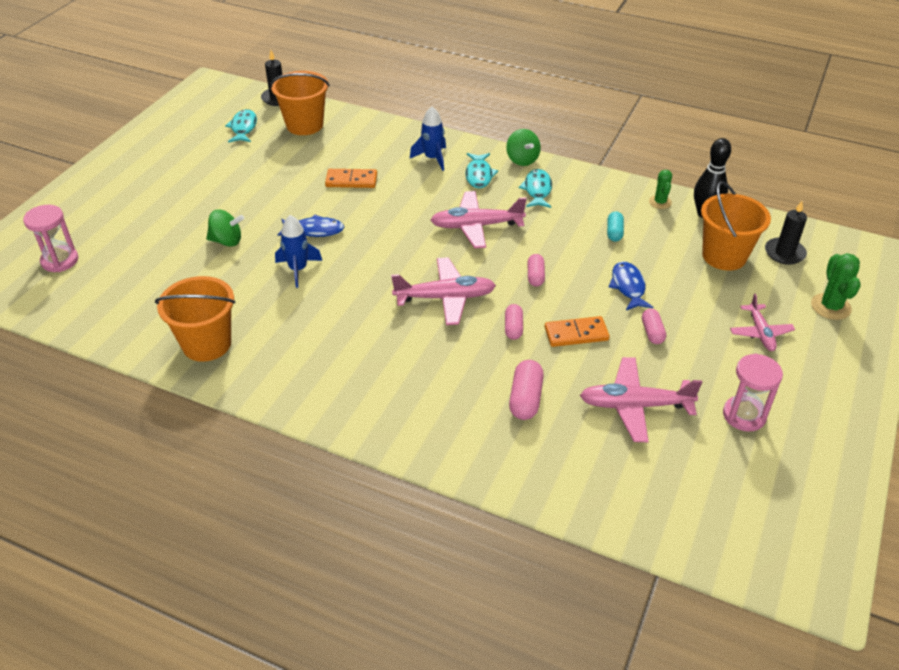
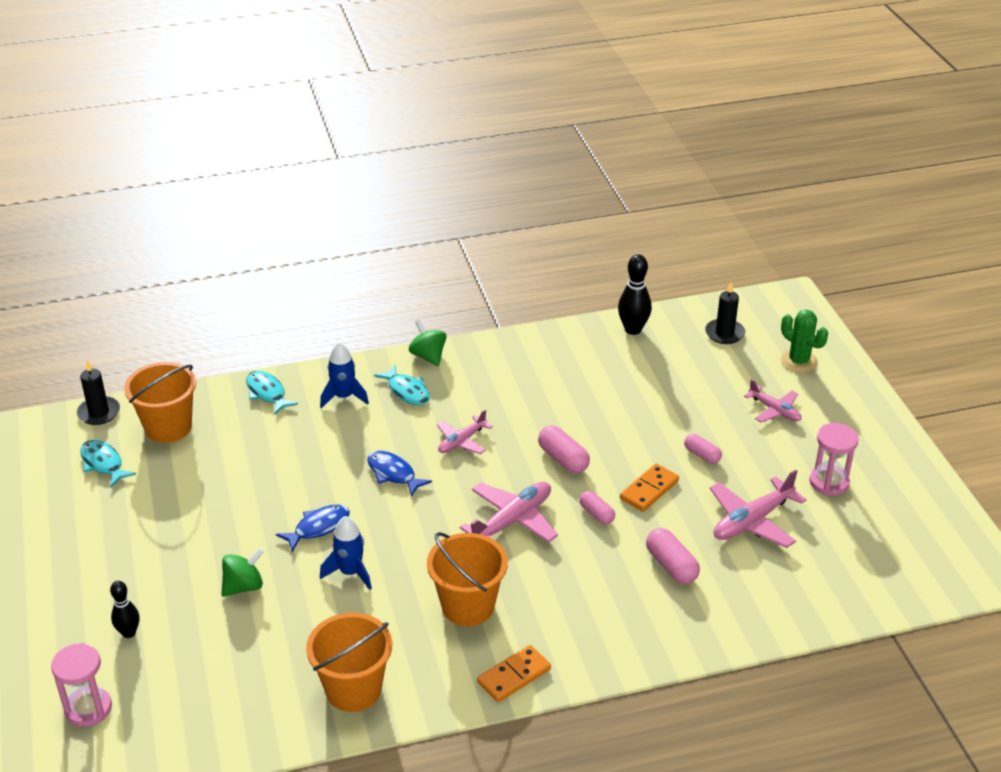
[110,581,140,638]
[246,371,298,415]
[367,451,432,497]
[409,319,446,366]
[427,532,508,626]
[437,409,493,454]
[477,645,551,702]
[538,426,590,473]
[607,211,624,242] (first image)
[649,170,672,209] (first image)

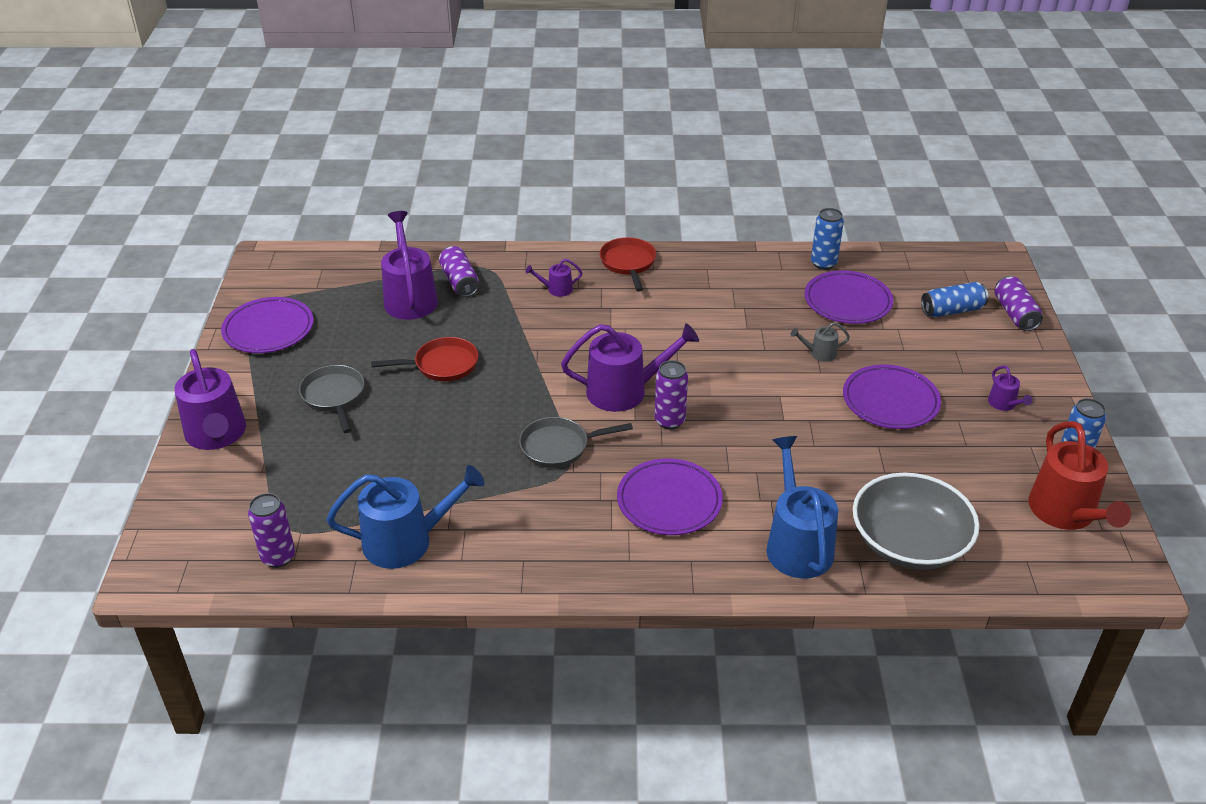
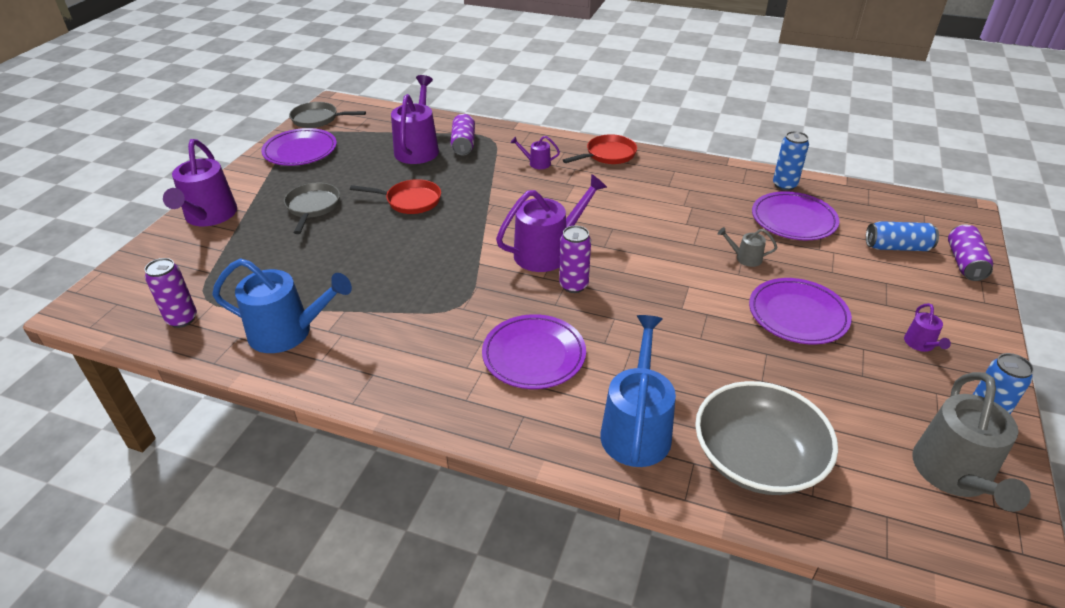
[289,102,366,128]
[496,174,607,272]
[563,134,637,164]
[912,372,1031,512]

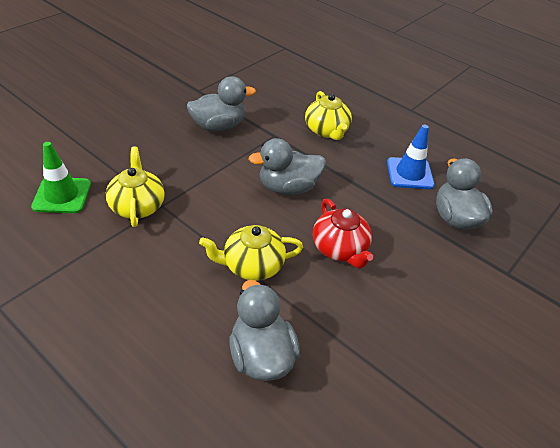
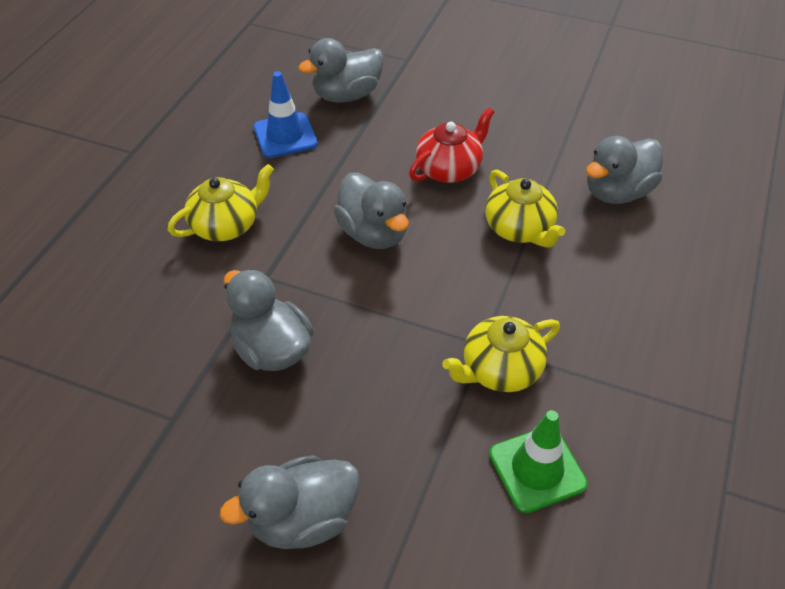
[220,455,360,549]

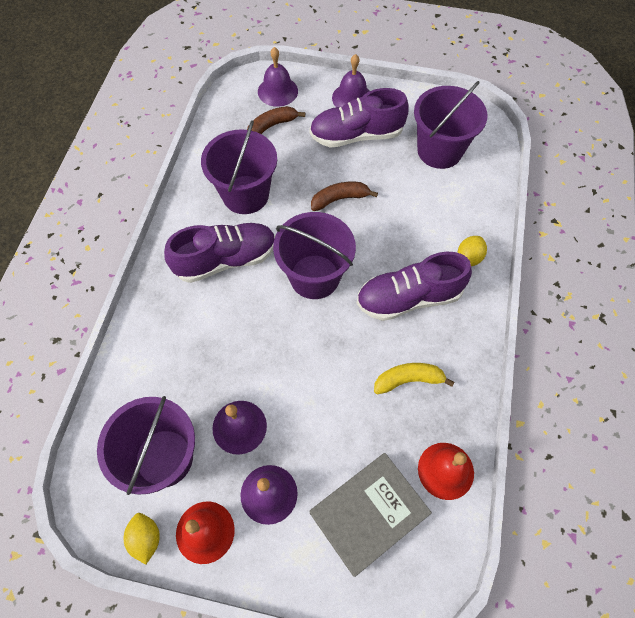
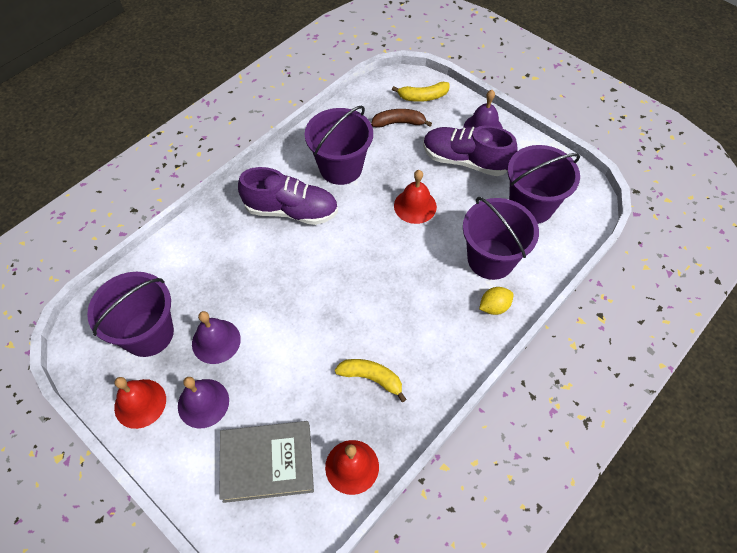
[392,82,450,102]
[394,170,437,224]
[463,197,539,280]
[124,513,160,564] (first image)
[357,252,472,321] (first image)

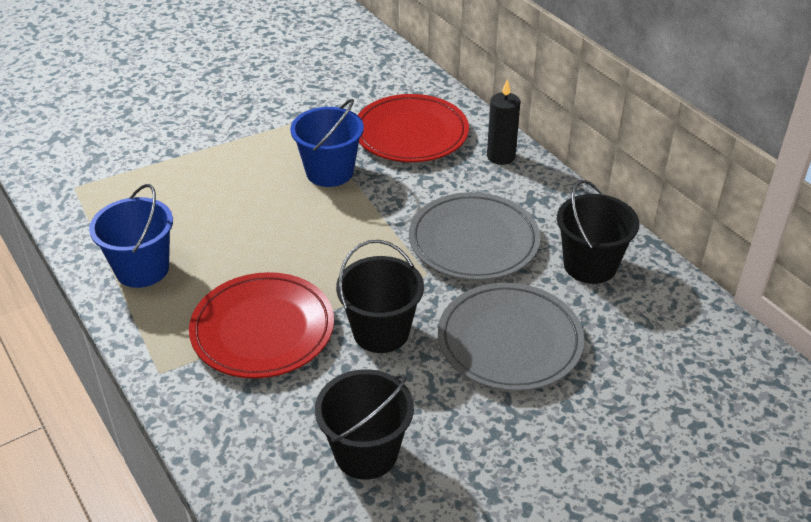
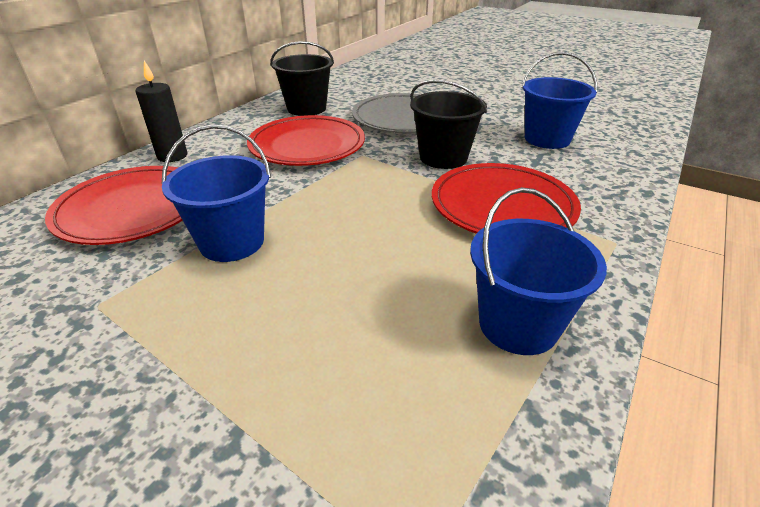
[247,115,365,166]
[521,52,597,149]

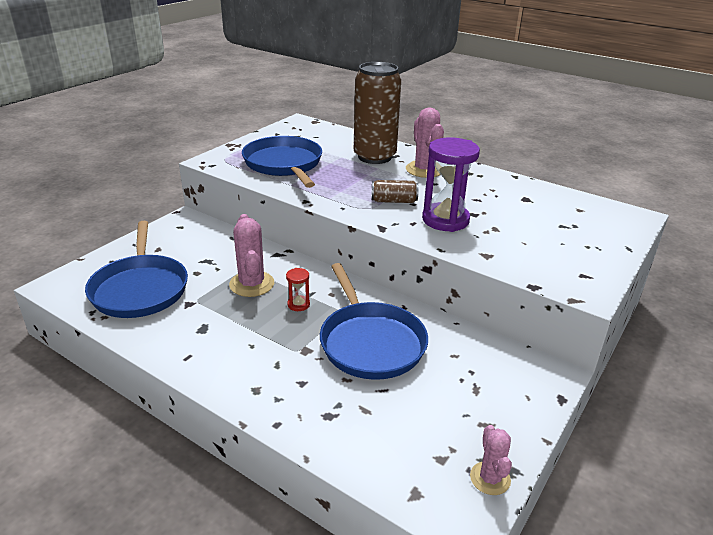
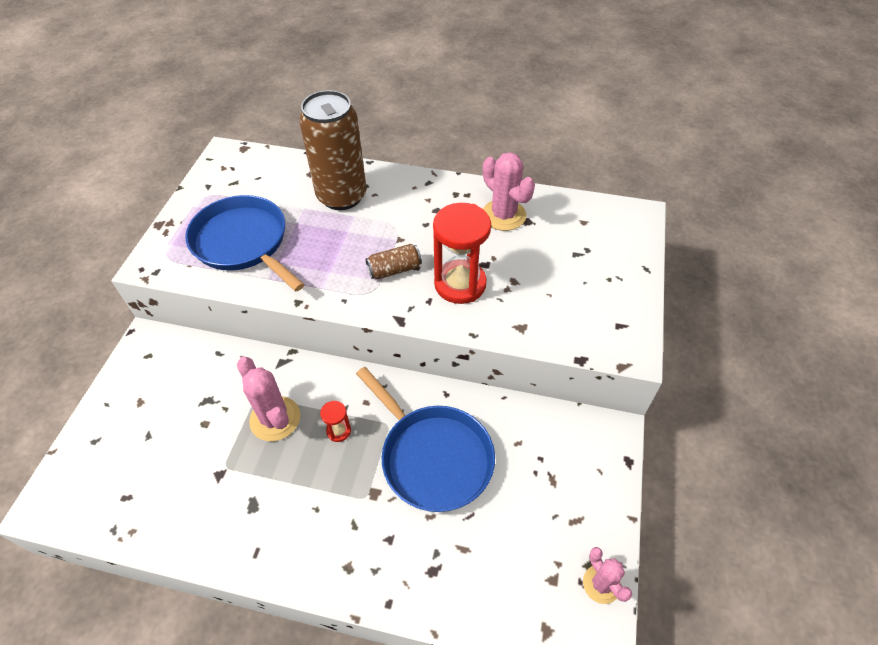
[433,203,491,304]
[483,152,535,231]
[85,221,188,318] (first image)

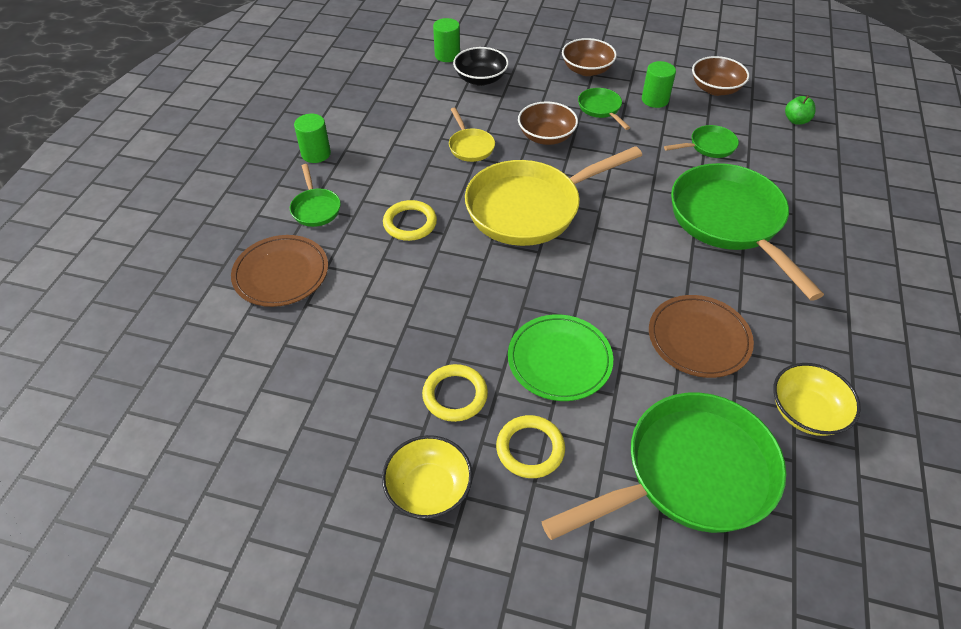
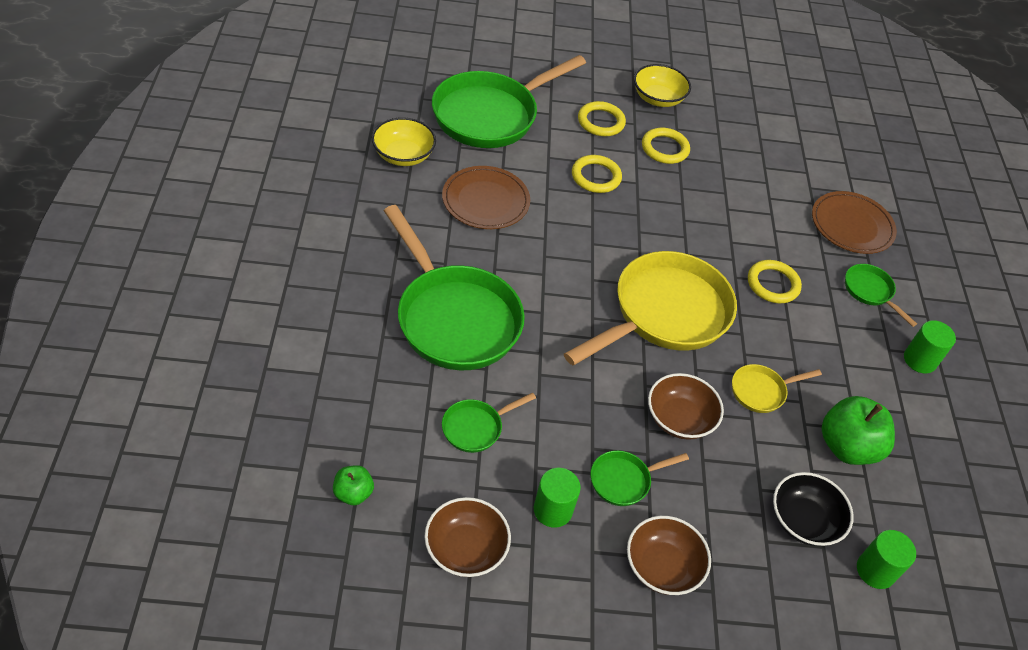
[572,155,622,193]
[591,450,689,506]
[732,364,822,413]
[822,396,895,465]

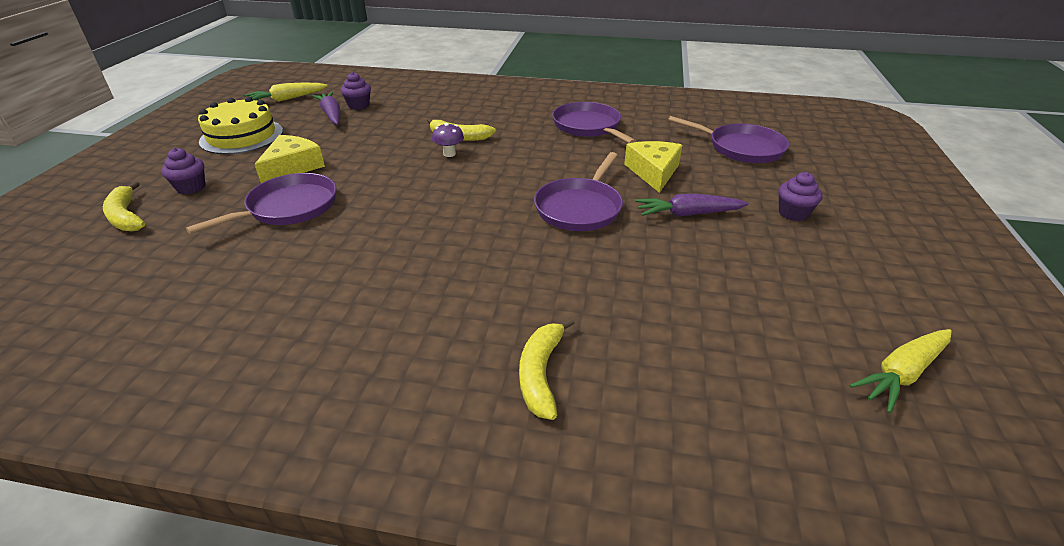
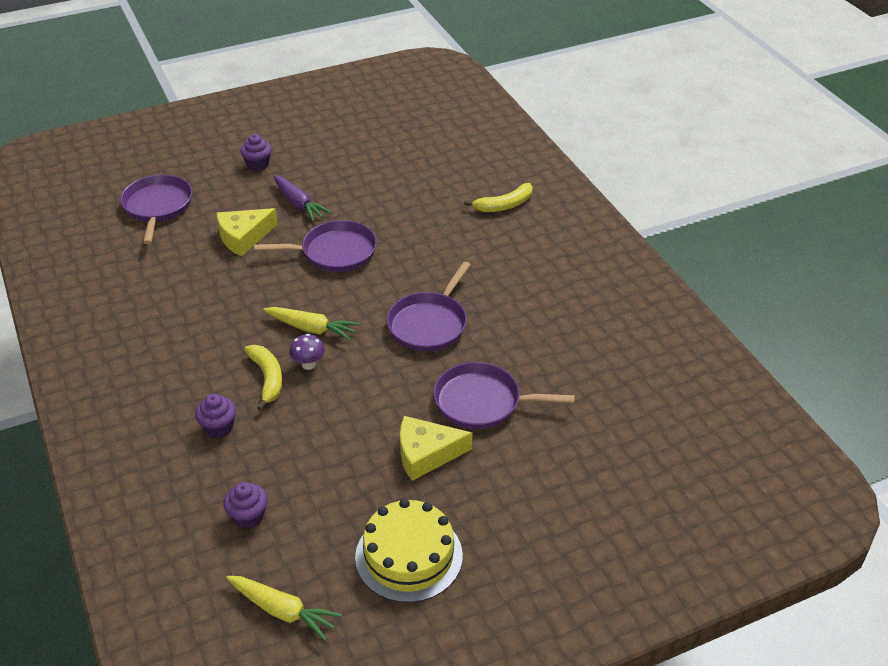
[195,394,236,438]
[263,307,360,341]
[387,261,471,351]
[103,181,145,231] (first image)
[312,92,341,125] (first image)

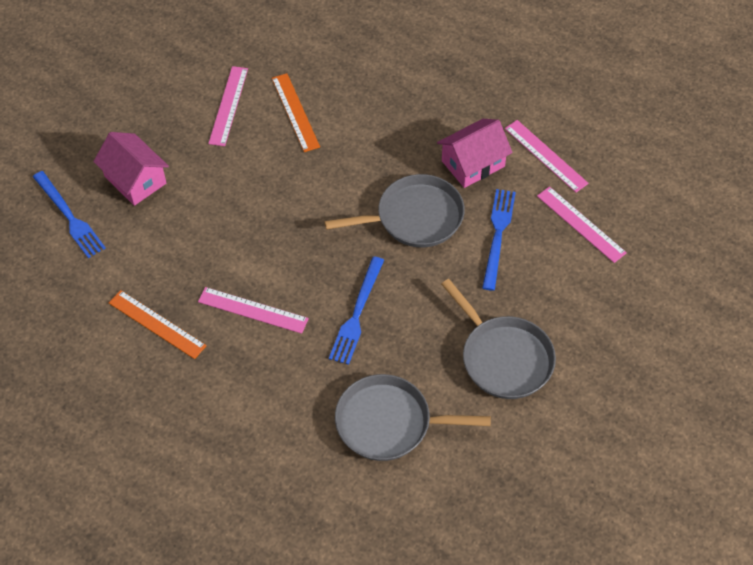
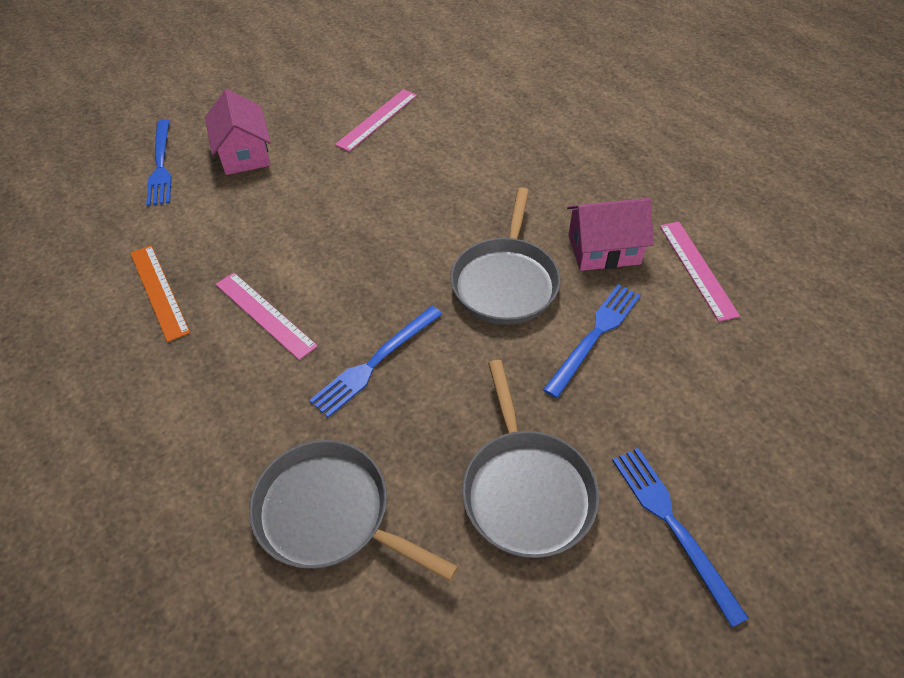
[450,187,560,325]
[612,448,749,628]
[272,73,320,152] (first image)
[537,186,627,263] (first image)

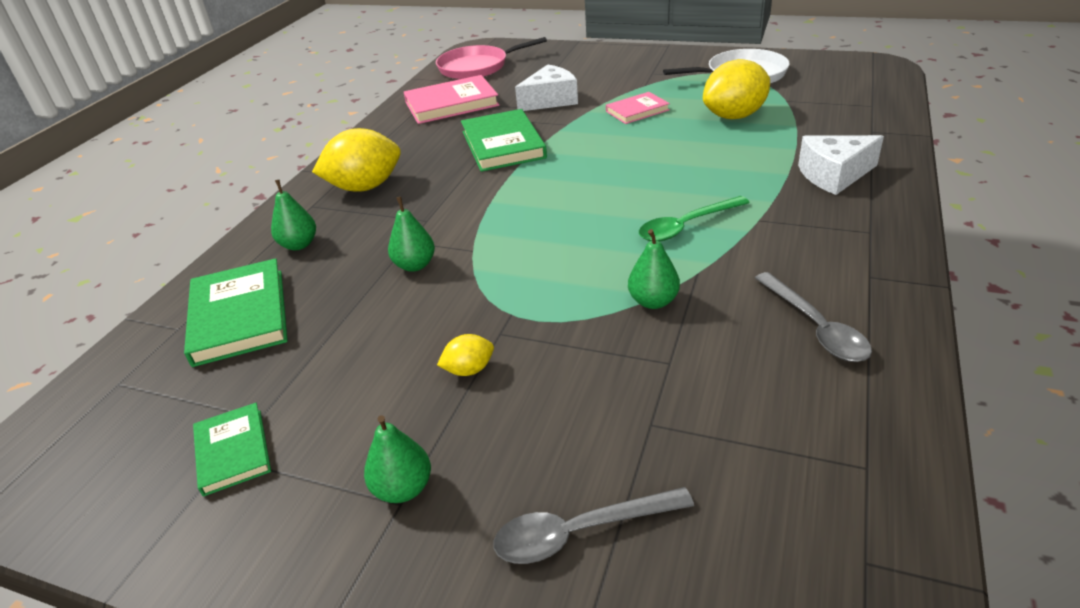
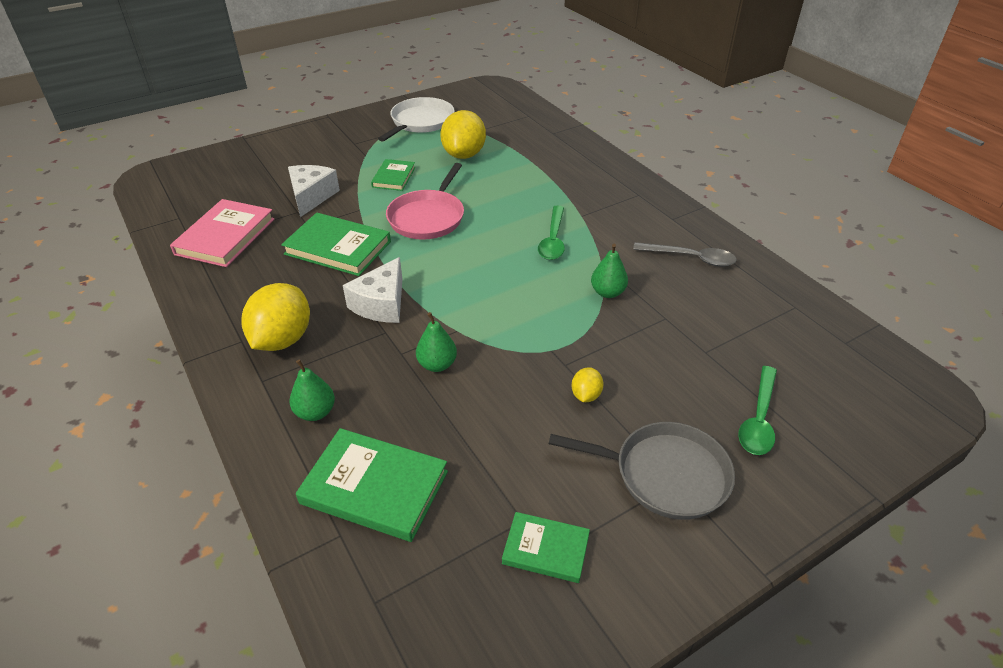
[343,257,402,323]
[371,159,416,191]
[386,163,464,240]
[549,422,735,520]
[738,366,777,455]

